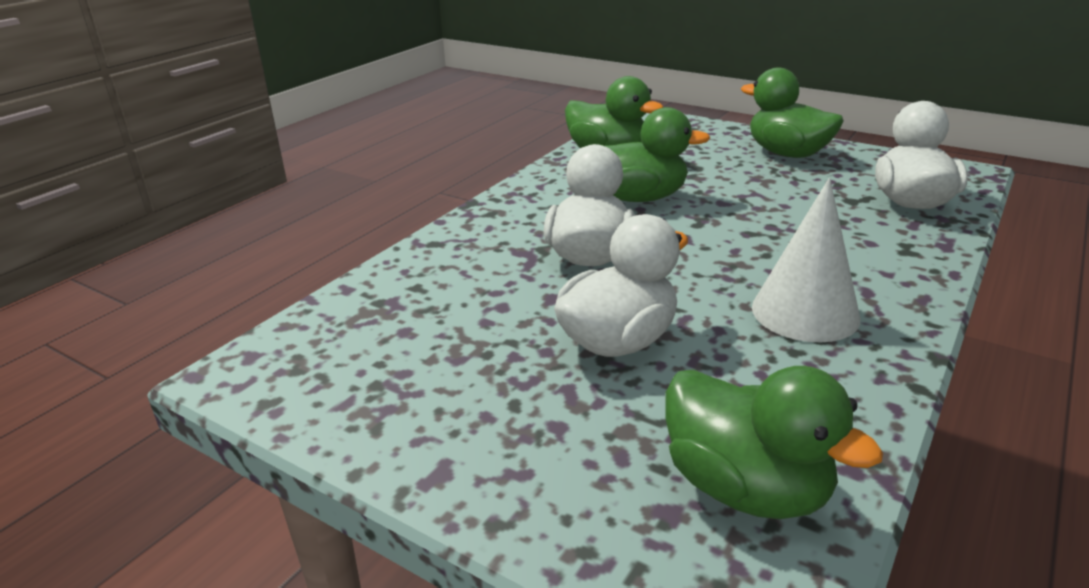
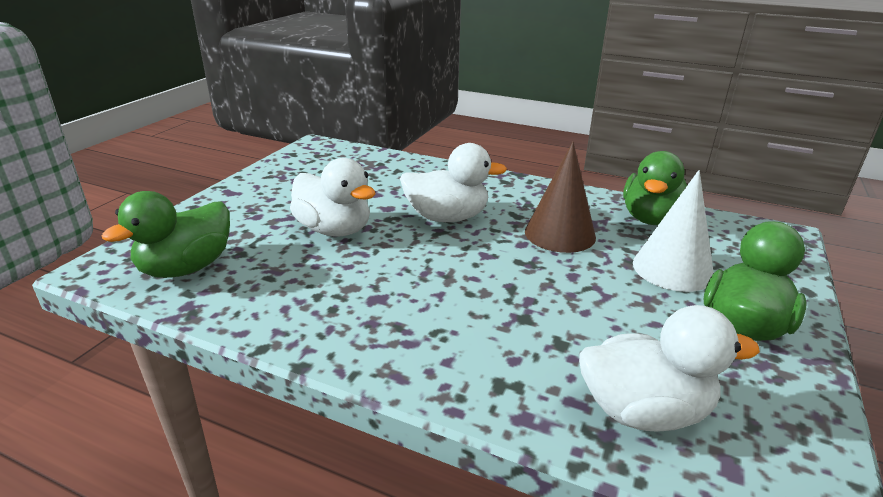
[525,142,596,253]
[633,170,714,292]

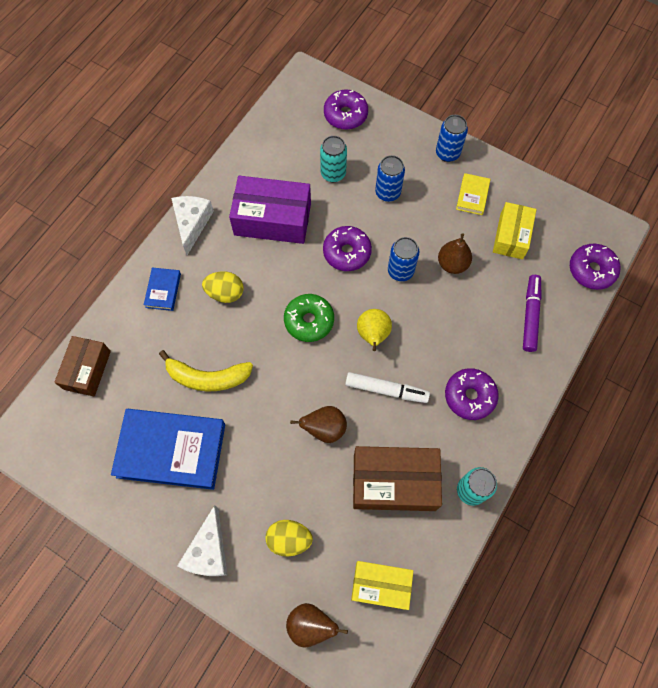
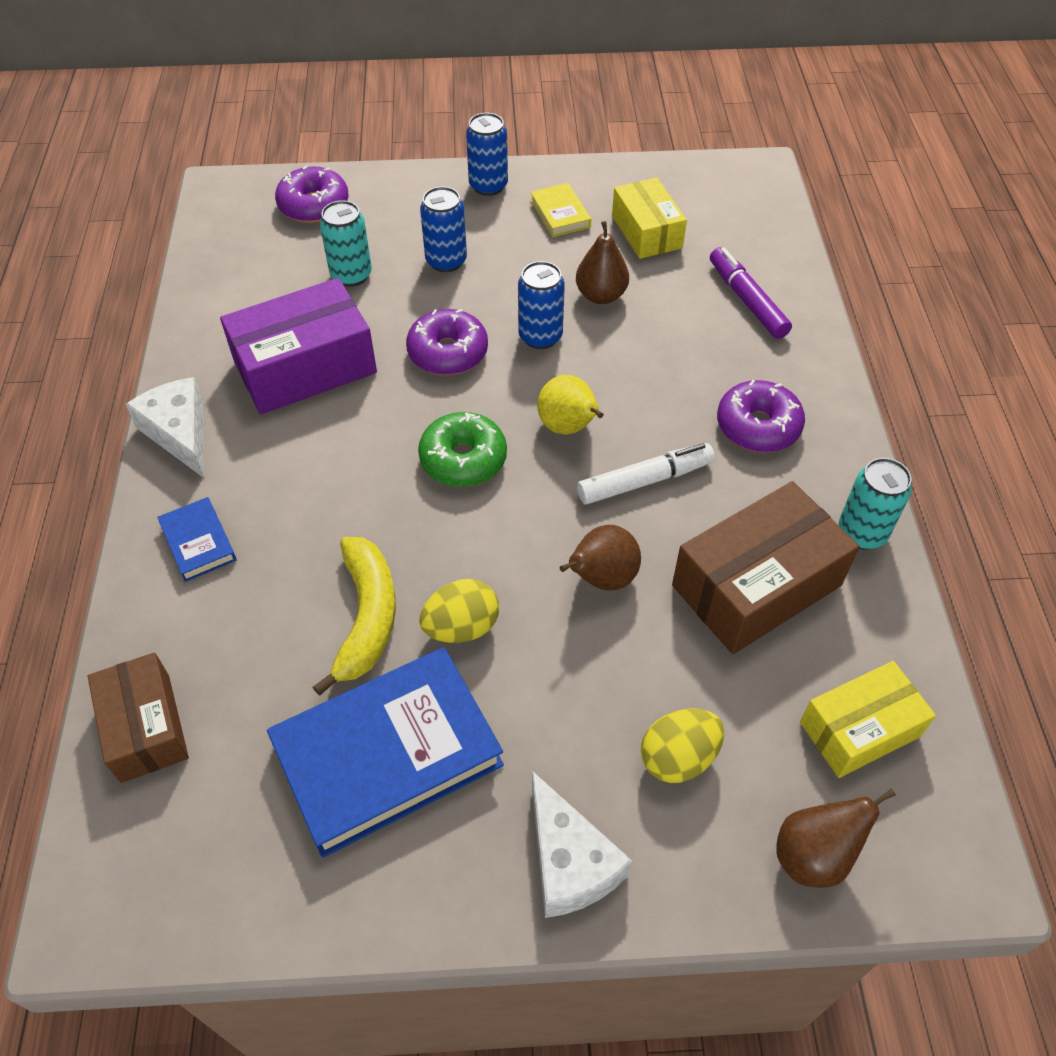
[313,537,396,696]
[419,579,499,643]
[570,244,620,290] (first image)

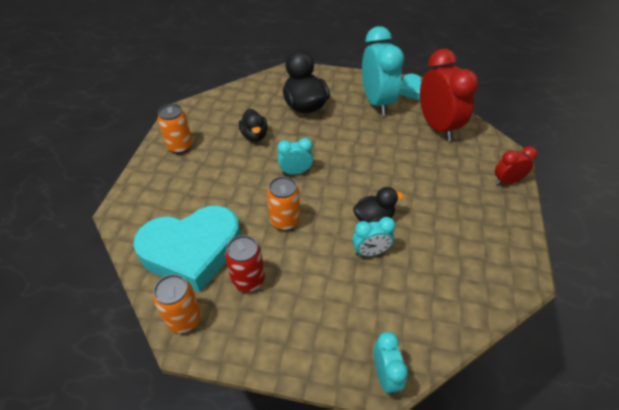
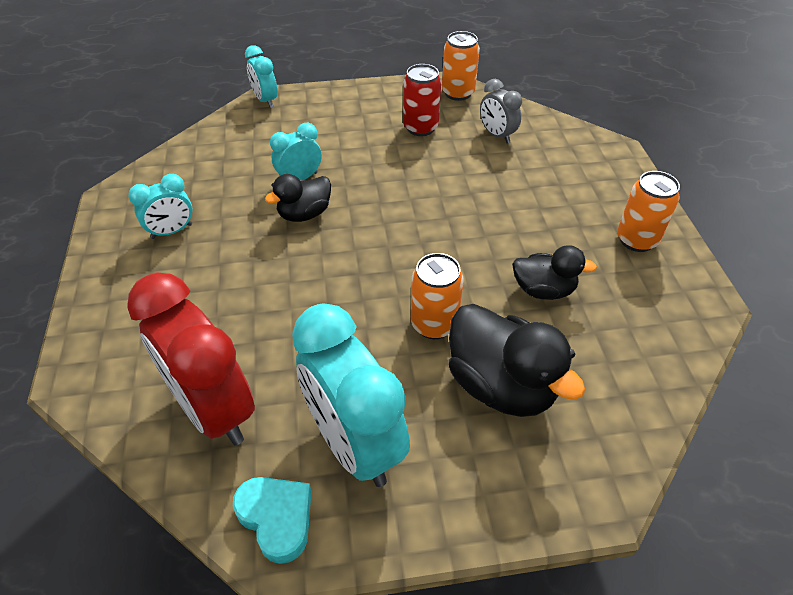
[128,174,193,239]
[411,253,464,339]
[480,79,522,143]
[512,245,597,300]
[495,146,537,185] (first image)

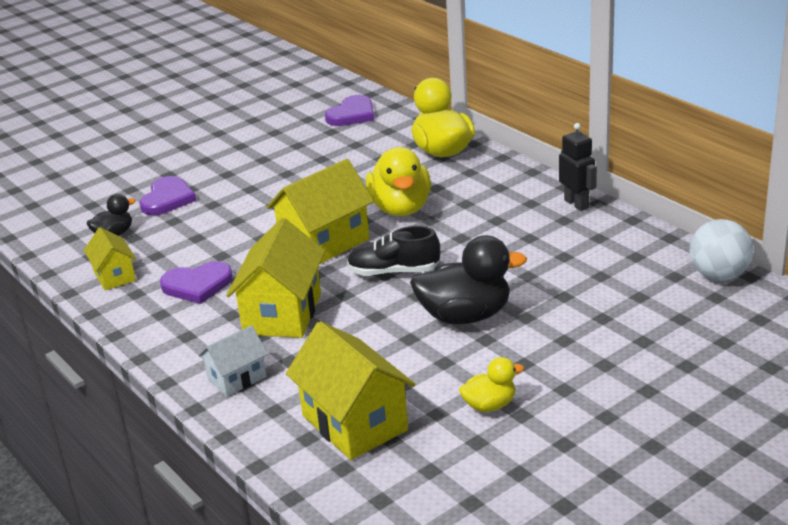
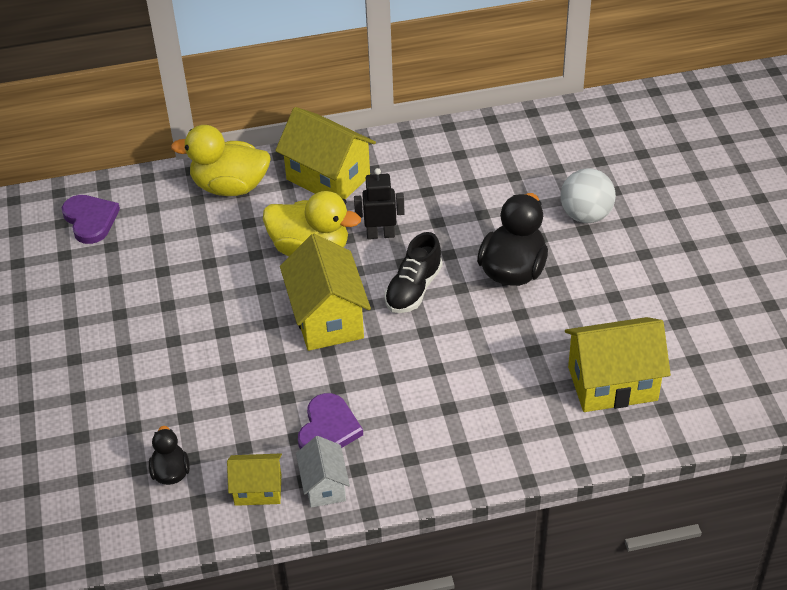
[275,107,376,199]
[296,436,350,508]
[354,168,405,239]
[560,168,616,223]
[139,176,196,215] (first image)
[459,357,524,412] (first image)

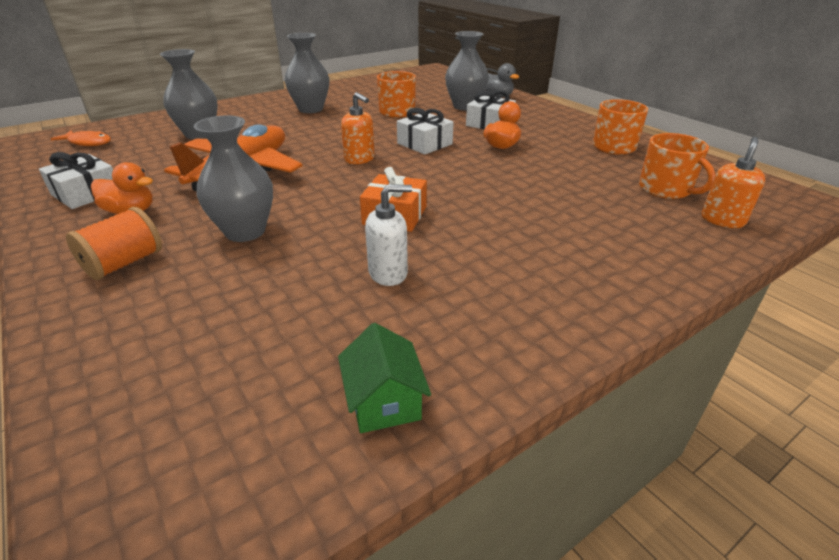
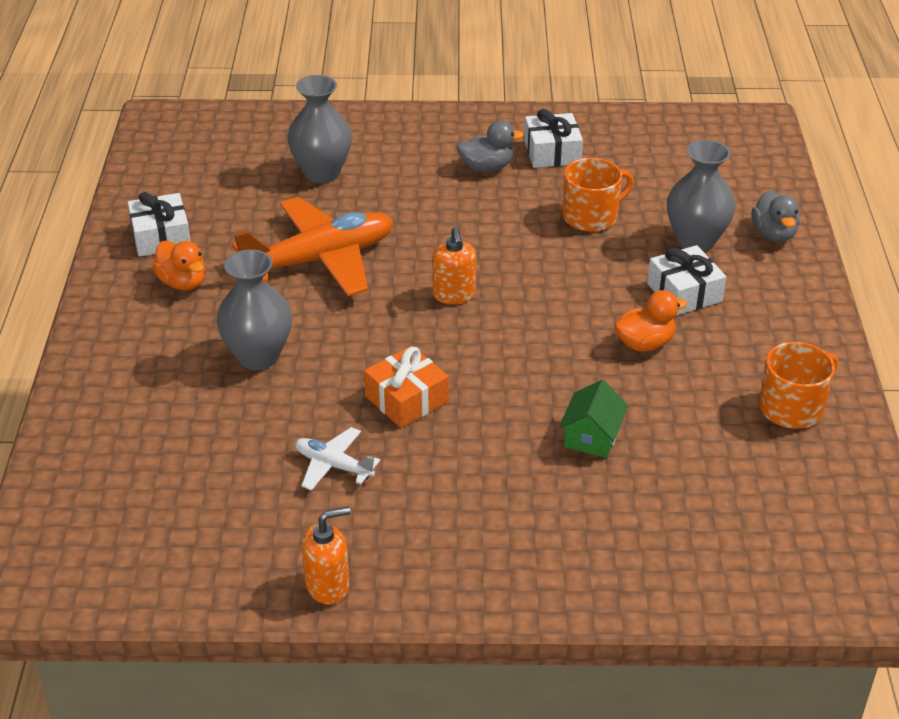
[295,427,380,491]
[302,507,351,604]
[457,120,524,172]
[524,109,583,168]
[559,380,628,458]
[51,130,111,146] (first image)
[66,207,162,280] (first image)
[639,133,716,199] (first image)

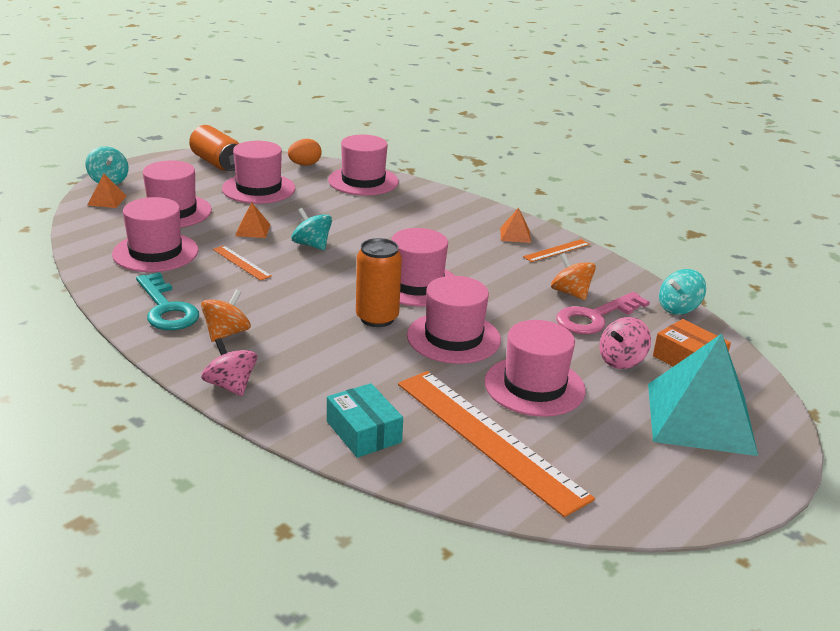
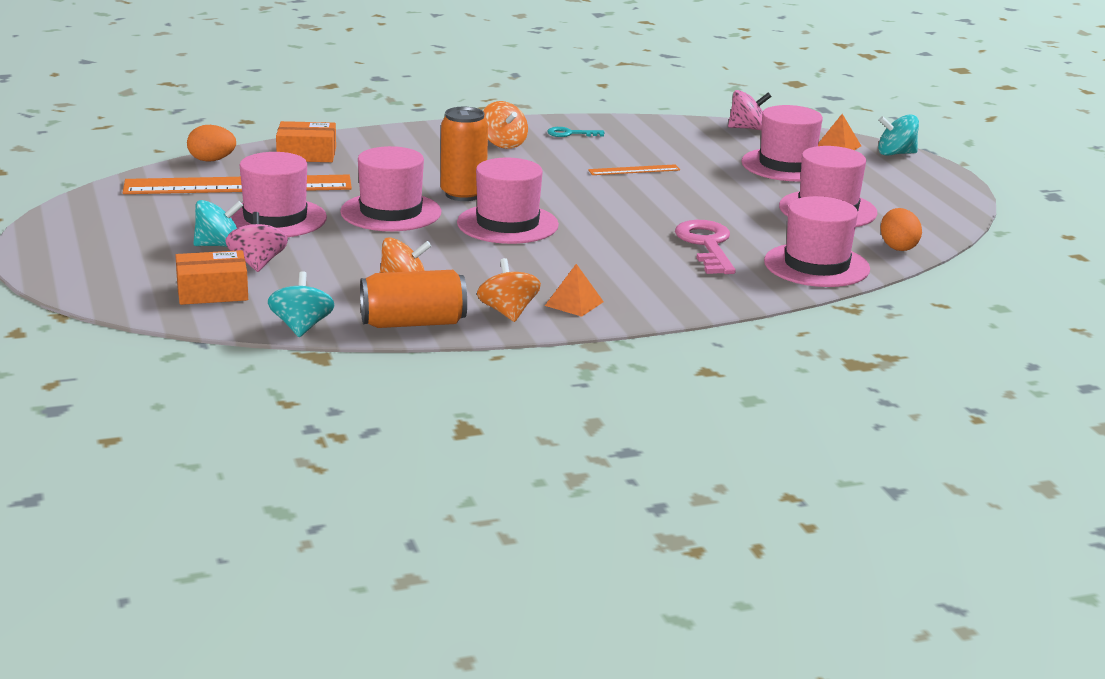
[187,125,236,162]
[193,200,243,247]
[276,121,336,162]
[360,270,467,328]
[477,258,541,322]
[547,127,605,137]
[675,220,736,274]
[728,90,772,130]
[112,197,198,272] (first image)
[235,203,271,238] (first image)
[648,334,758,456] (first image)

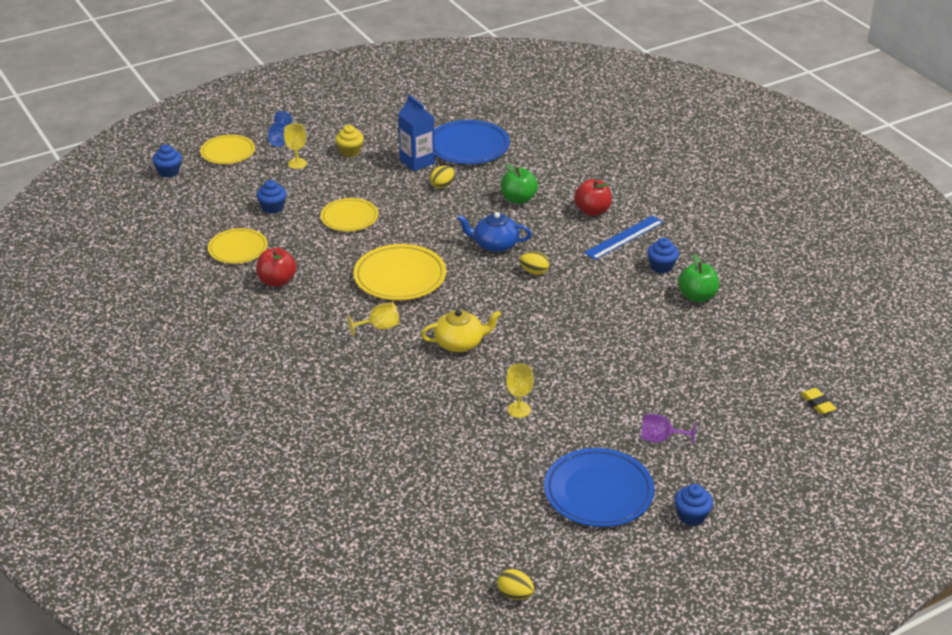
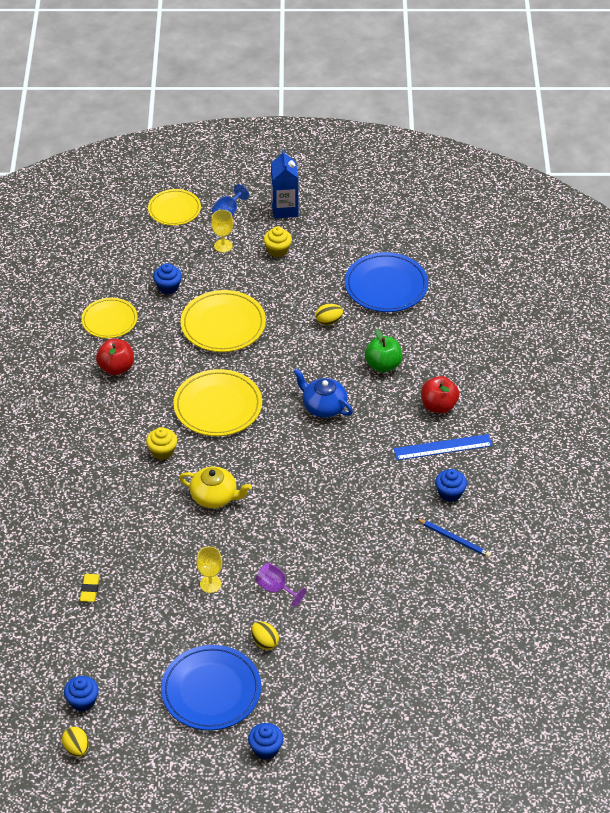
[64,676,99,712]
[80,574,100,602]
[146,427,177,460]
[180,290,266,352]
[251,621,279,650]
[255,563,306,607]
[271,149,298,218]
[416,518,491,558]

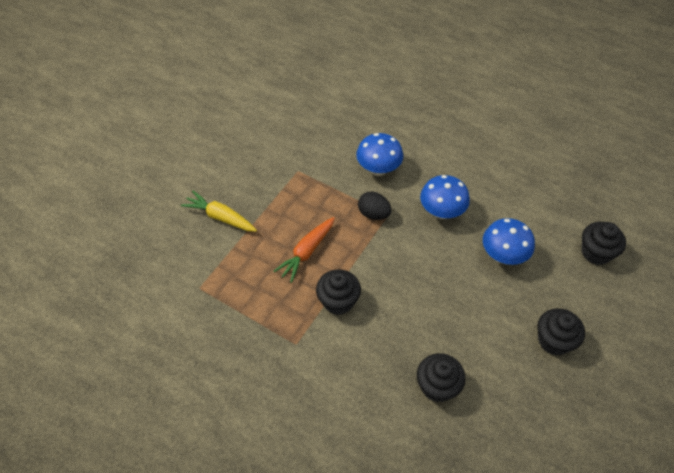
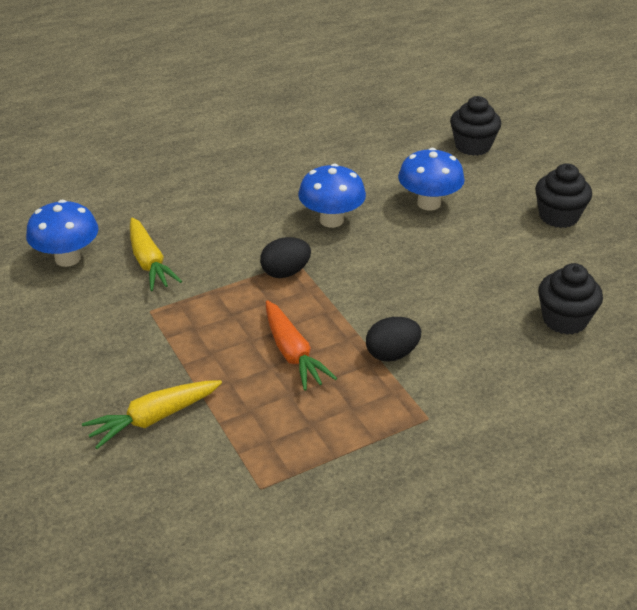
[26,200,99,267]
[130,217,182,291]
[366,317,421,362]

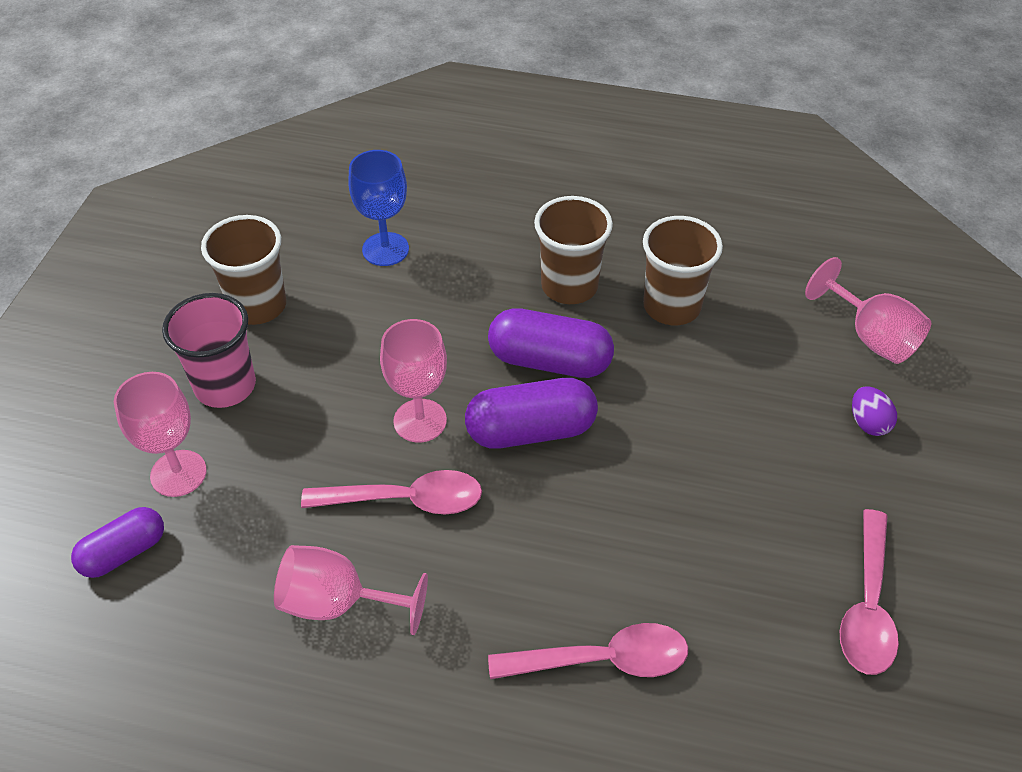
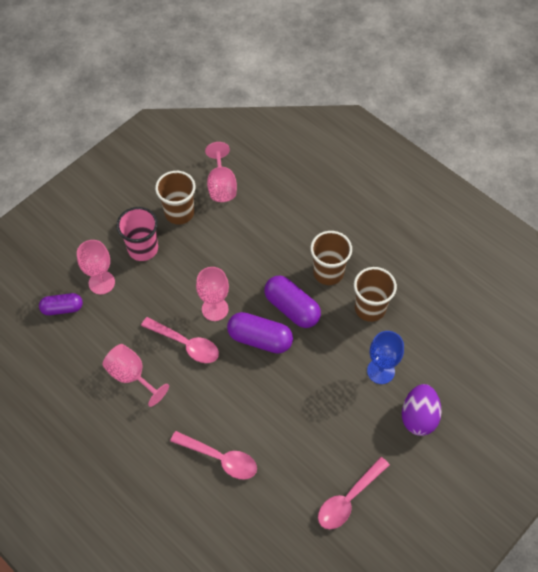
[205,142,237,202]
[367,331,404,384]
[402,384,442,436]

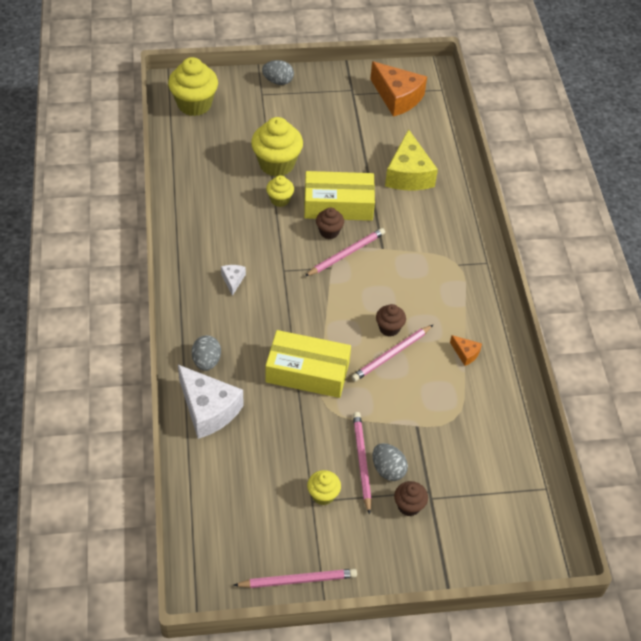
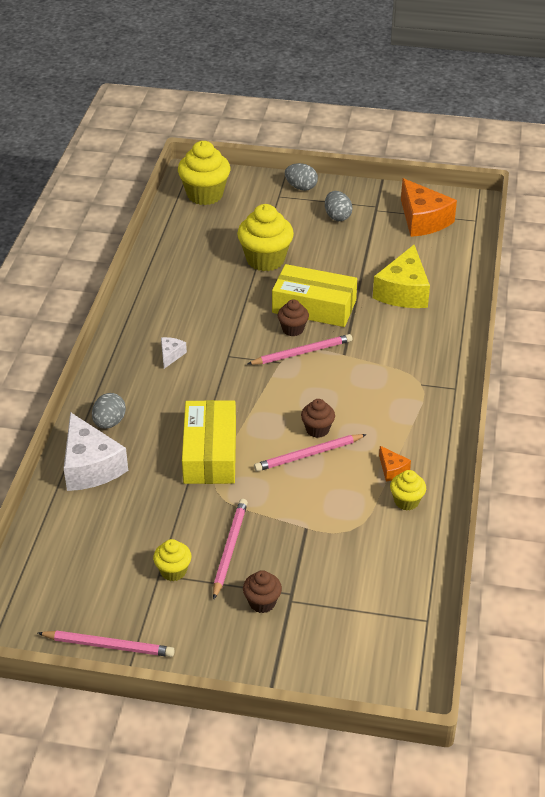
[182,400,236,484]
[325,191,353,221]
[390,470,426,511]

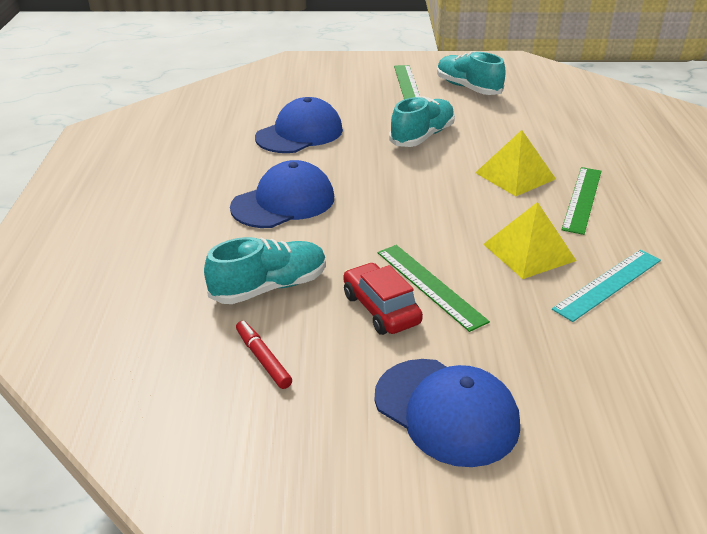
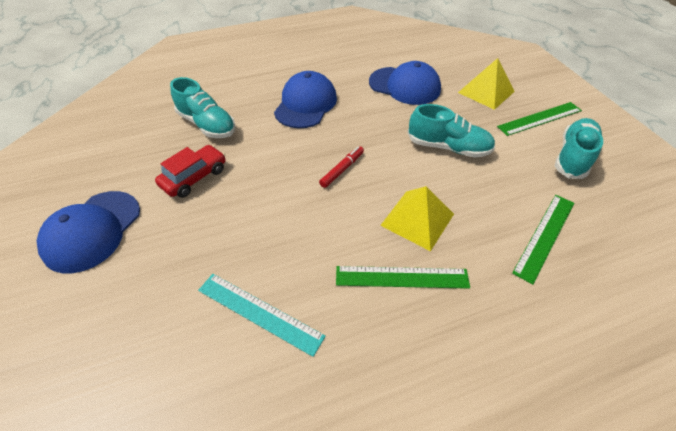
[274,71,337,128]
[319,146,364,188]
[458,58,515,110]
[512,195,574,285]

